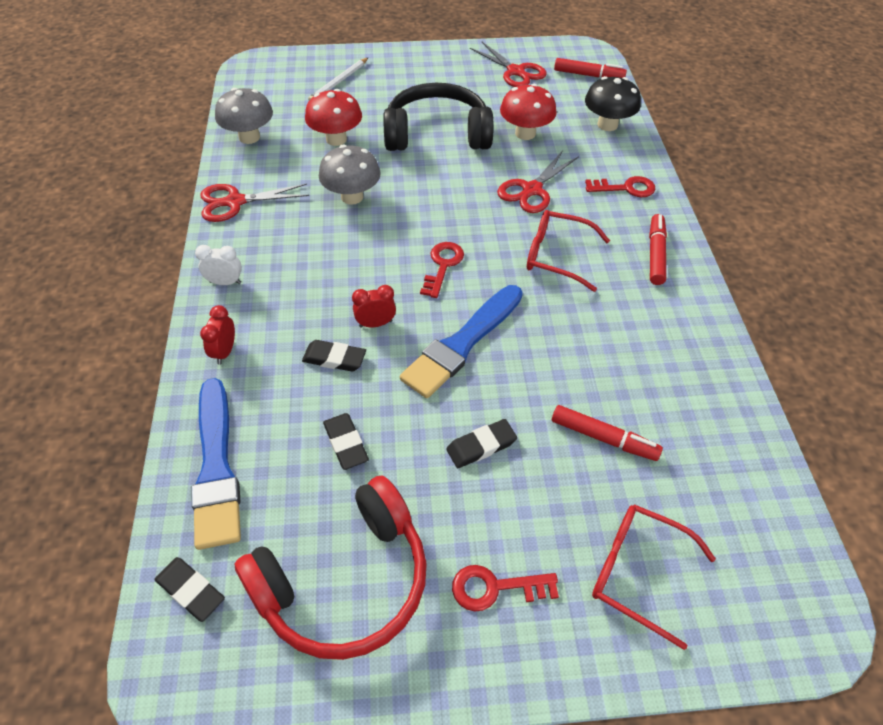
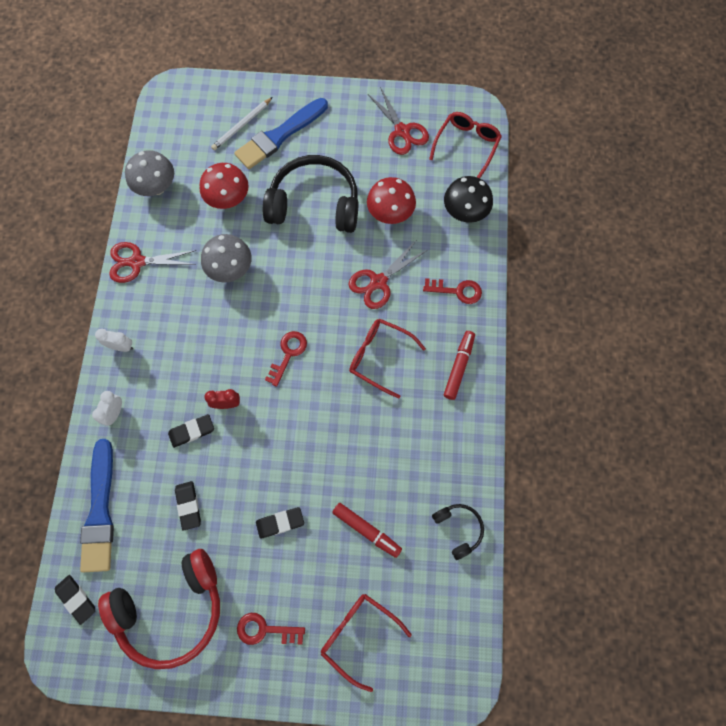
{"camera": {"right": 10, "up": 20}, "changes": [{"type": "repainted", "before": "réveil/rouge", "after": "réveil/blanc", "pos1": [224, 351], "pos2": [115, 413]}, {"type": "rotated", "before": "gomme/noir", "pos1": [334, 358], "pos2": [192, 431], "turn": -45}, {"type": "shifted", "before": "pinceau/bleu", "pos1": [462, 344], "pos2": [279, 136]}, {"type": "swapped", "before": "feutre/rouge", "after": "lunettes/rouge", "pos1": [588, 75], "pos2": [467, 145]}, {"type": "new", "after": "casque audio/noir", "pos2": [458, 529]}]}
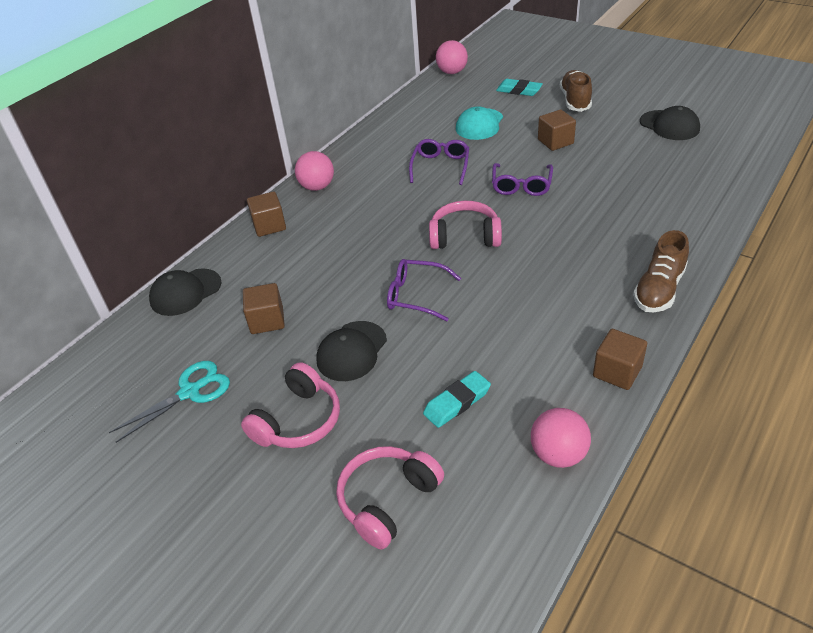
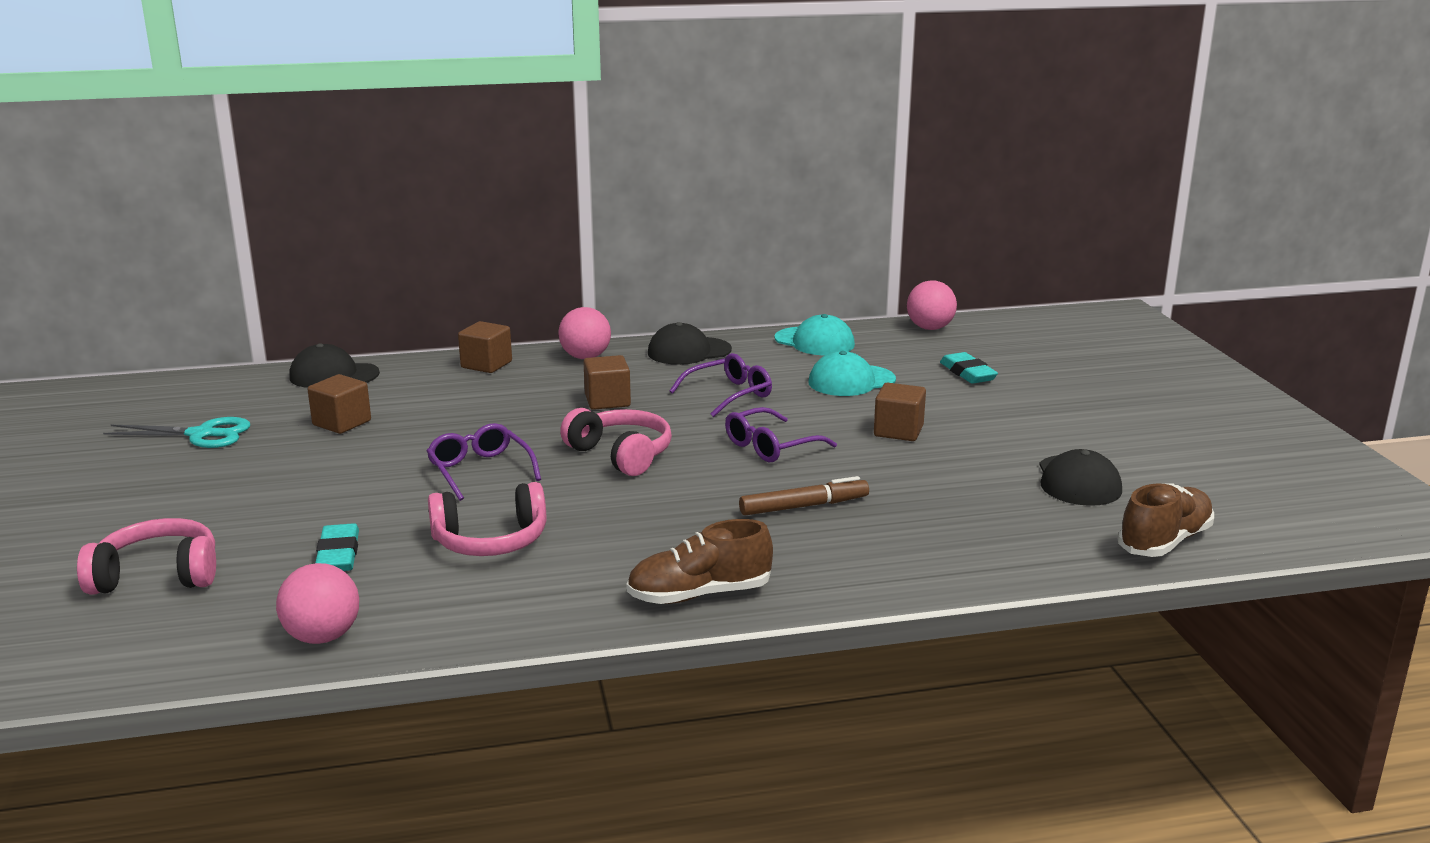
{"camera": {"right": 40, "up": -20}, "changes": [{"type": "shifted", "before": "casque audio/rose", "pos1": [298, 420], "pos2": [490, 541]}, {"type": "shifted", "before": "casquette/noir", "pos1": [352, 351], "pos2": [689, 351]}, {"type": "rotated", "before": "gomme/turquoise", "pos1": [457, 402], "pos2": [338, 554], "turn": 75}, {"type": "shifted", "before": "chaussure/marron", "pos1": [575, 100], "pos2": [1164, 541]}, {"type": "shifted", "before": "cube/marron", "pos1": [617, 372], "pos2": [607, 401]}, {"type": "new", "after": "feutre/marron", "pos2": [804, 506]}, {"type": "new", "after": "casquette/turquoise", "pos2": [814, 342]}]}
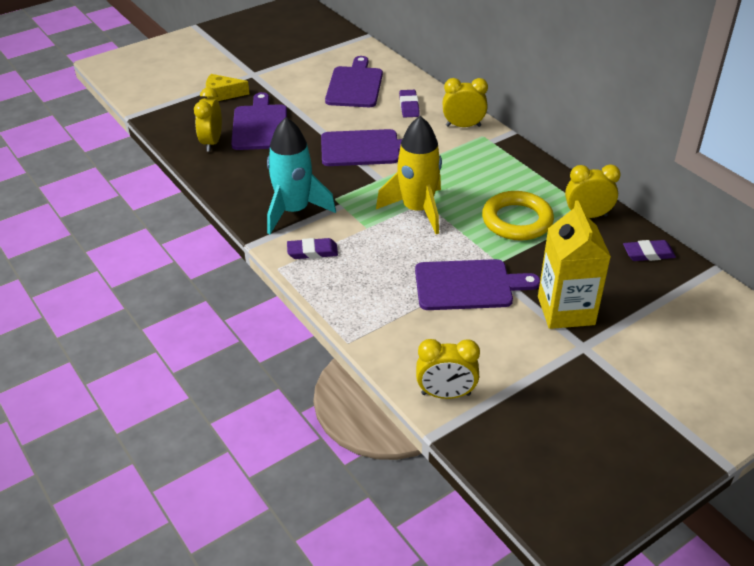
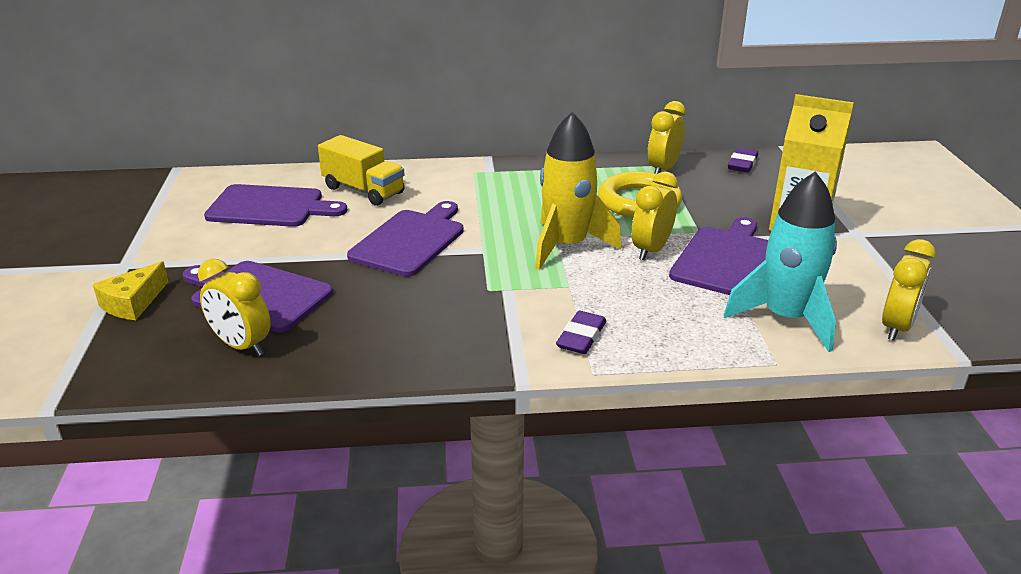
{"camera": {"right": -60, "up": -10}, "changes": [{"type": "shifted", "before": "fusée/turquoise", "pos1": [294, 211], "pos2": [785, 318]}, {"type": "rotated", "before": "planche à découper/violet", "pos1": [355, 85], "pos2": [270, 207], "turn": 150}, {"type": "swapped", "before": "gomme/violet", "after": "camion/jaune", "pos1": [409, 106], "pos2": [363, 190]}, {"type": "shifted", "before": "réveil/jaune", "pos1": [463, 126], "pos2": [651, 250]}]}
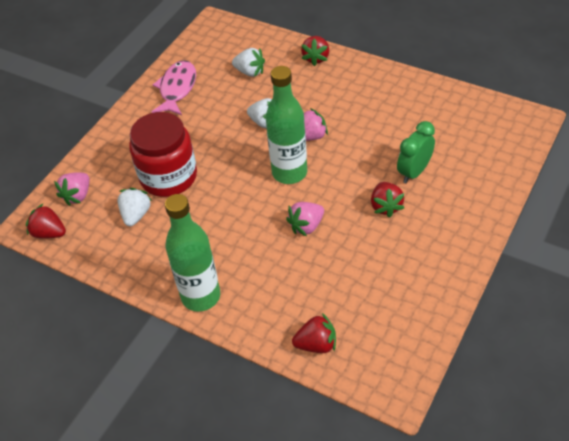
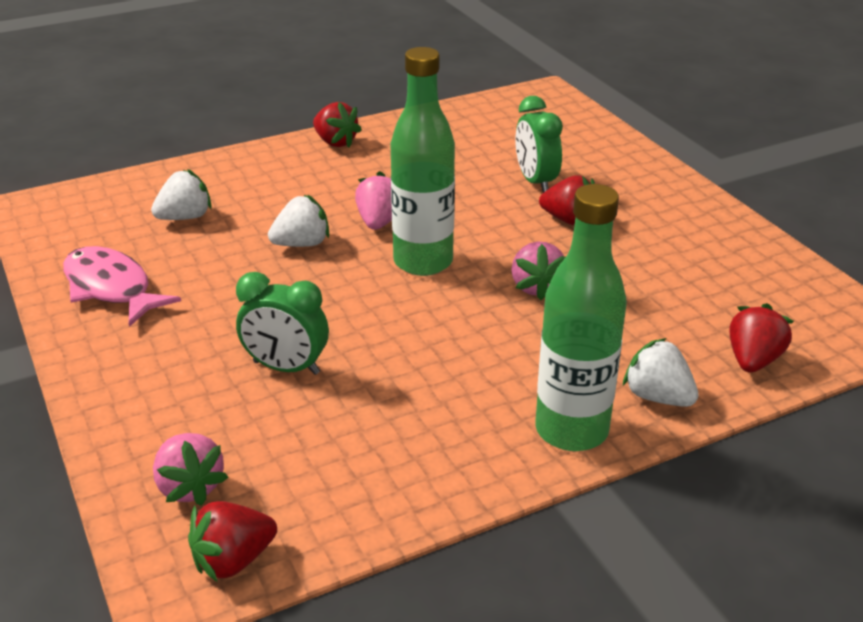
{"camera": {"right": -60, "up": -15}, "changes": [{"type": "shifted", "before": "fraise/blanc", "pos1": [136, 215], "pos2": [657, 397]}, {"type": "swapped", "before": "bocal/rouge", "after": "réveil/vert", "pos1": [168, 177], "pos2": [286, 368]}, {"type": "shifted", "before": "fraise/rouge", "pos1": [316, 58], "pos2": [335, 142]}]}
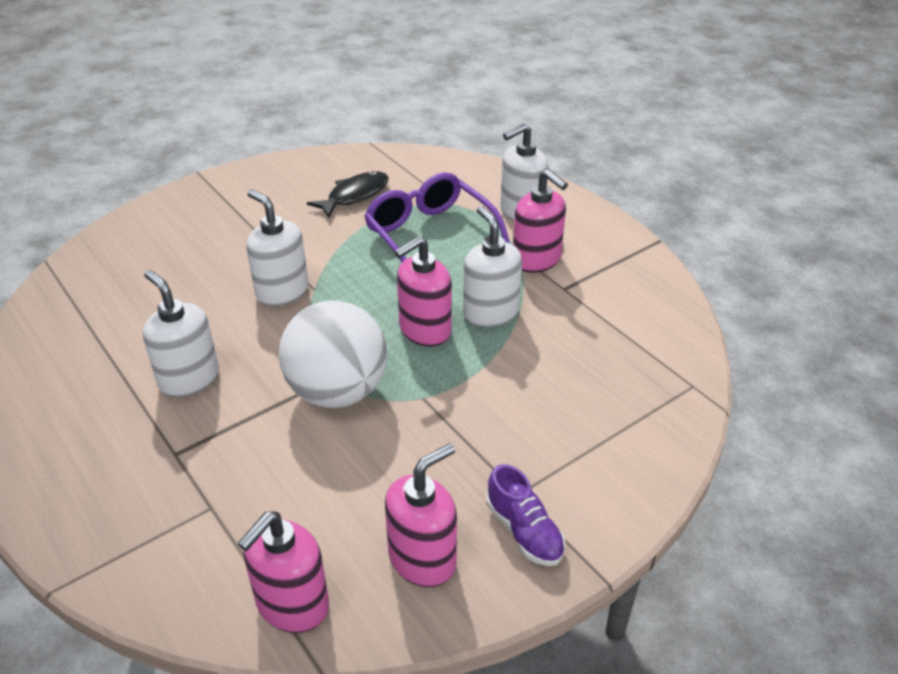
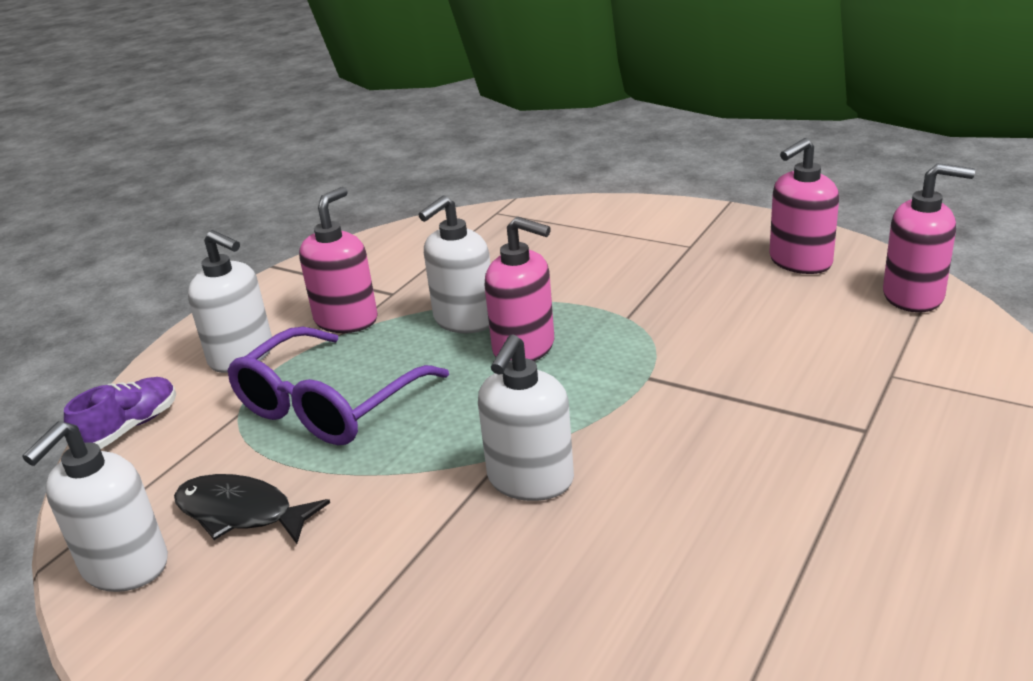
{"camera": {"right": -110, "up": -10}, "changes": [{"type": "shifted", "before": "distributeur de savon/blanc", "pos1": [189, 379], "pos2": [125, 566]}, {"type": "gone", "before": "balle/blanc", "pos1": [337, 391]}, {"type": "rotated", "before": "distributeur de savon/rose", "pos1": [423, 559], "pos2": [800, 262], "turn": -60}, {"type": "shifted", "before": "chaussure/violet", "pos1": [524, 531], "pos2": [130, 428]}]}
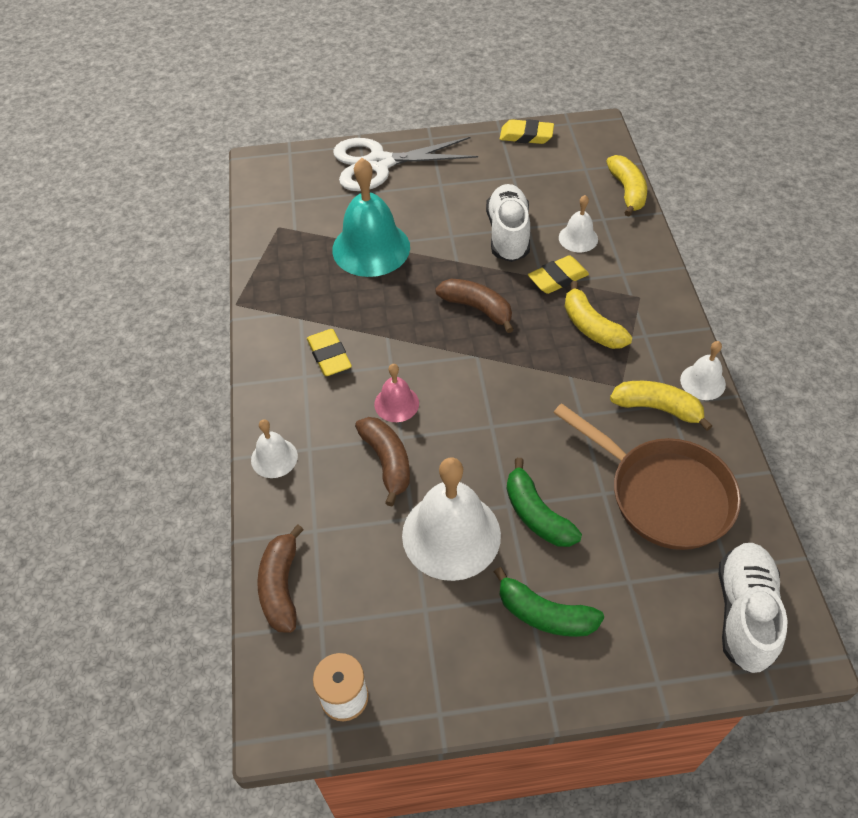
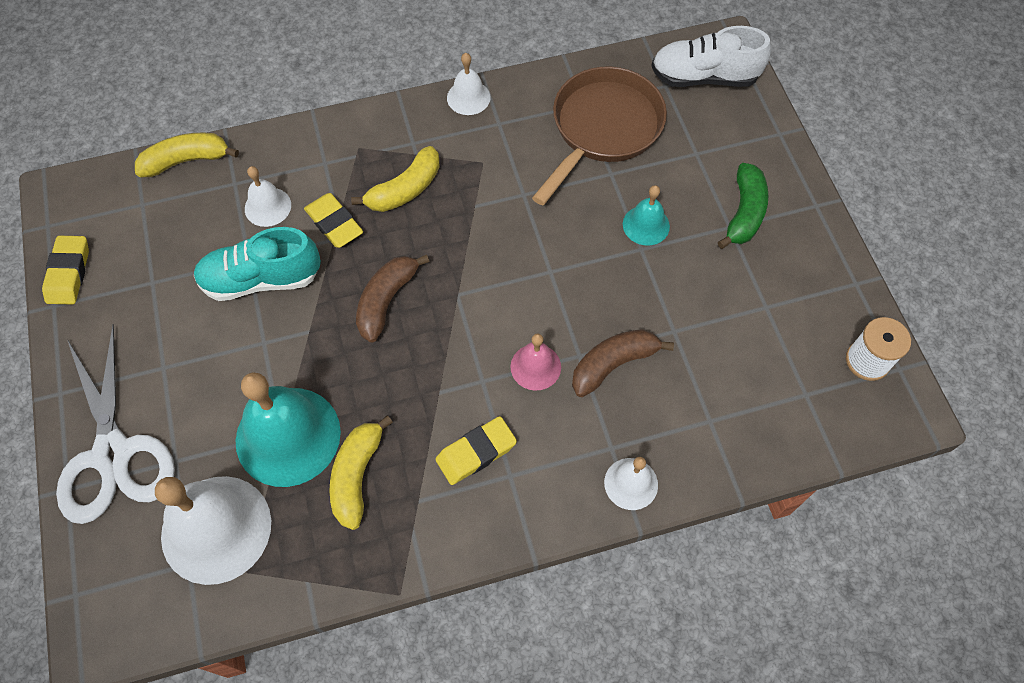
{"camera": {"right": -100, "up": 10}, "changes": [{"type": "gone", "before": "banane/marron", "pos1": [281, 586]}, {"type": "shifted", "before": "cloche/blanc", "pos1": [451, 534], "pos2": [216, 529]}, {"type": "repainted", "before": "chaussure/blanc", "after": "chaussure/turquoise", "pos1": [508, 234], "pos2": [261, 279]}, {"type": "swapped", "before": "banane/vert", "after": "cloche/turquoise", "pos1": [536, 514], "pos2": [646, 225]}, {"type": "shifted", "before": "banane/jaune", "pos1": [657, 408], "pos2": [357, 476]}]}
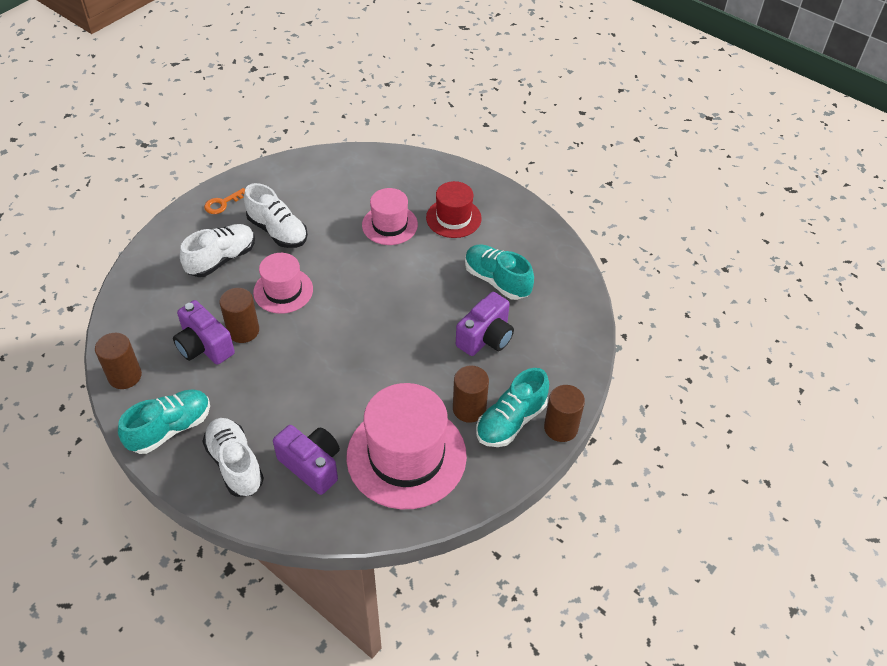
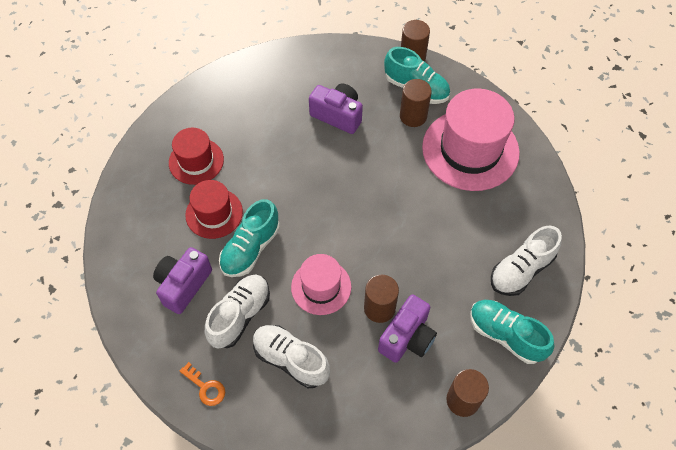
{"camera": {"right": -100, "up": 10}, "changes": [{"type": "shifted", "before": "appareil photo/violet", "pos1": [311, 465], "pos2": [183, 285]}, {"type": "repainted", "before": "chapeau/rose", "after": "chapeau/rouge", "pos1": [389, 225], "pos2": [214, 213]}, {"type": "shifted", "before": "chaussure/turquoise", "pos1": [497, 280], "pos2": [250, 248]}]}
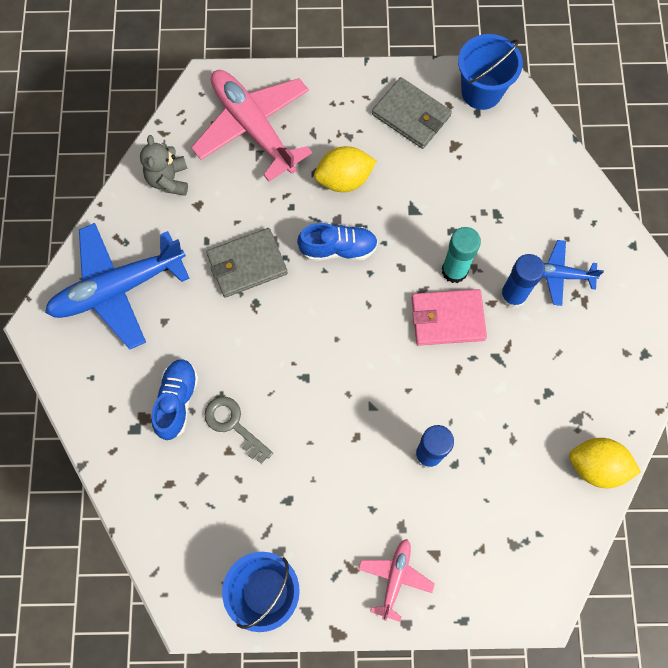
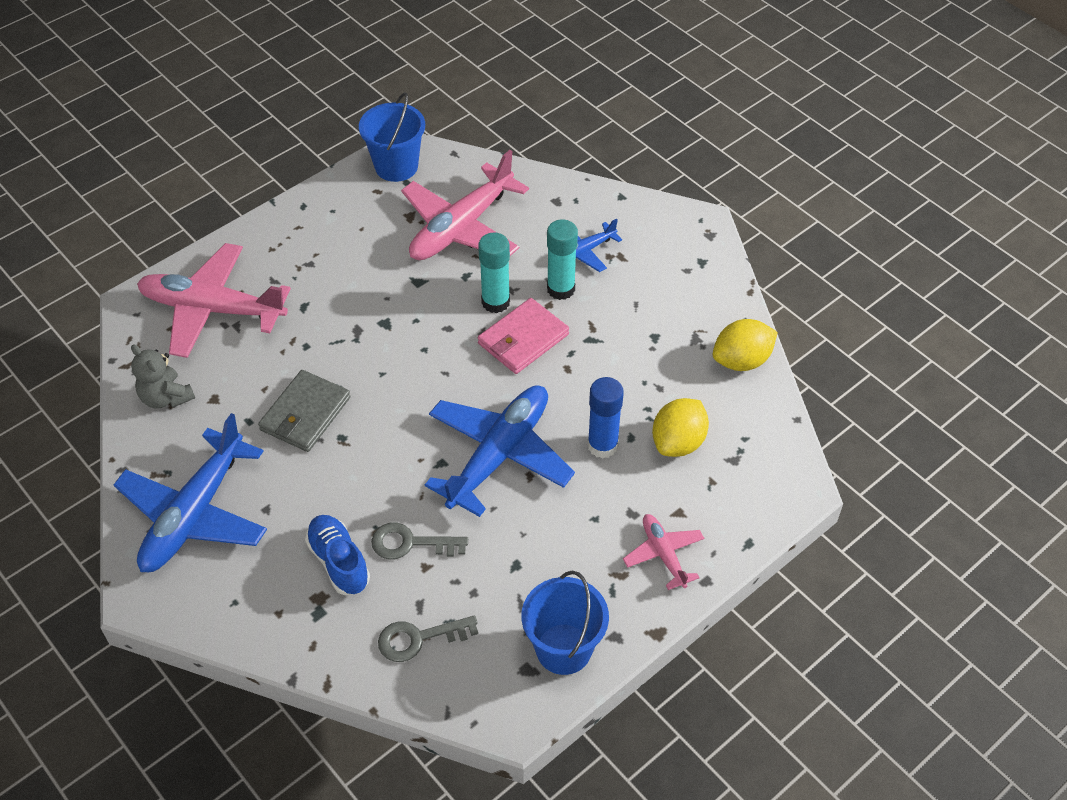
{"camera": {"right": -40, "up": -20}, "changes": [{"type": "gone", "before": "chaussure/bleu", "pos1": [338, 248]}, {"type": "shifted", "before": "citron/jaune", "pos1": [344, 179], "pos2": [678, 442]}, {"type": "gone", "before": "portefeuille/gris", "pos1": [411, 115]}, {"type": "repainted", "before": "bâton de colle/bleu", "after": "bâton de colle/turquoise", "pos1": [512, 296], "pos2": [561, 289]}, {"type": "new", "after": "clé/gris", "pos2": [418, 639]}, {"type": "new", "after": "avion/rose", "pos2": [461, 227]}, {"type": "new", "after": "avion/bleu", "pos2": [499, 454]}]}
